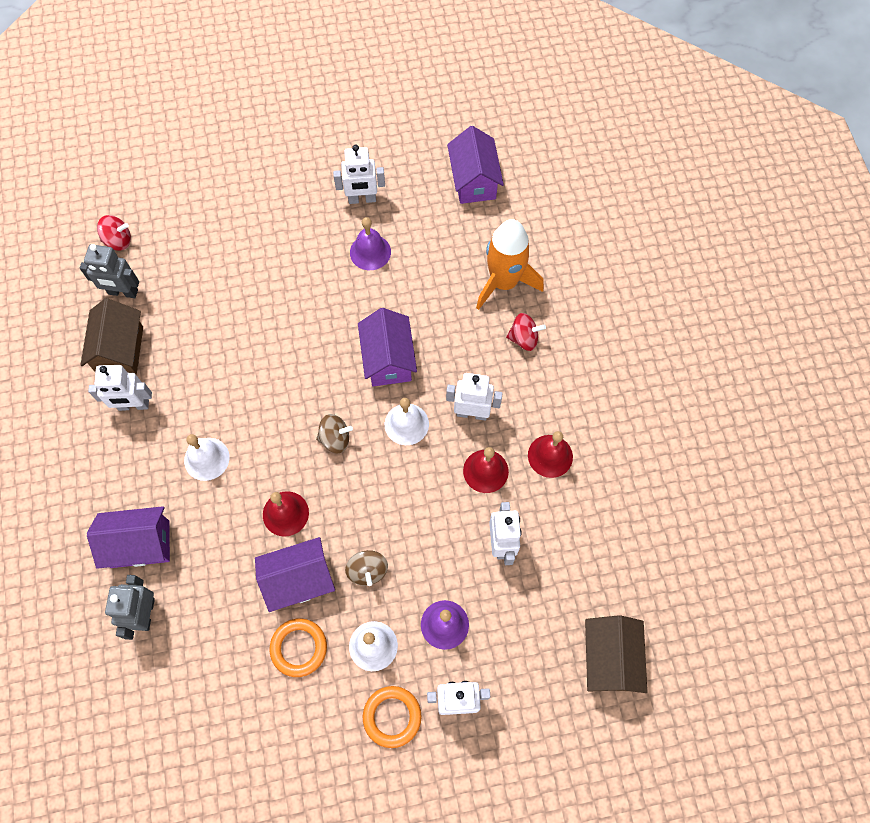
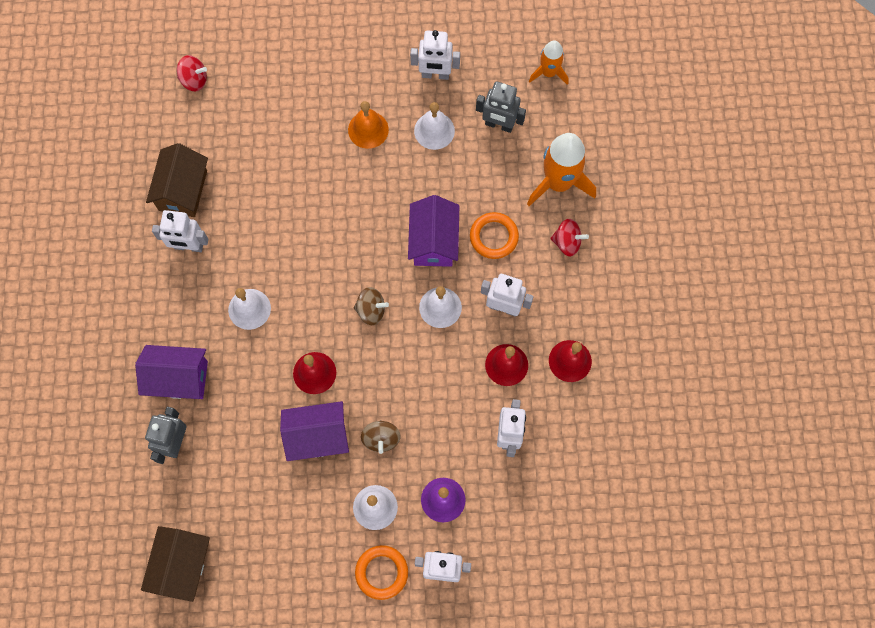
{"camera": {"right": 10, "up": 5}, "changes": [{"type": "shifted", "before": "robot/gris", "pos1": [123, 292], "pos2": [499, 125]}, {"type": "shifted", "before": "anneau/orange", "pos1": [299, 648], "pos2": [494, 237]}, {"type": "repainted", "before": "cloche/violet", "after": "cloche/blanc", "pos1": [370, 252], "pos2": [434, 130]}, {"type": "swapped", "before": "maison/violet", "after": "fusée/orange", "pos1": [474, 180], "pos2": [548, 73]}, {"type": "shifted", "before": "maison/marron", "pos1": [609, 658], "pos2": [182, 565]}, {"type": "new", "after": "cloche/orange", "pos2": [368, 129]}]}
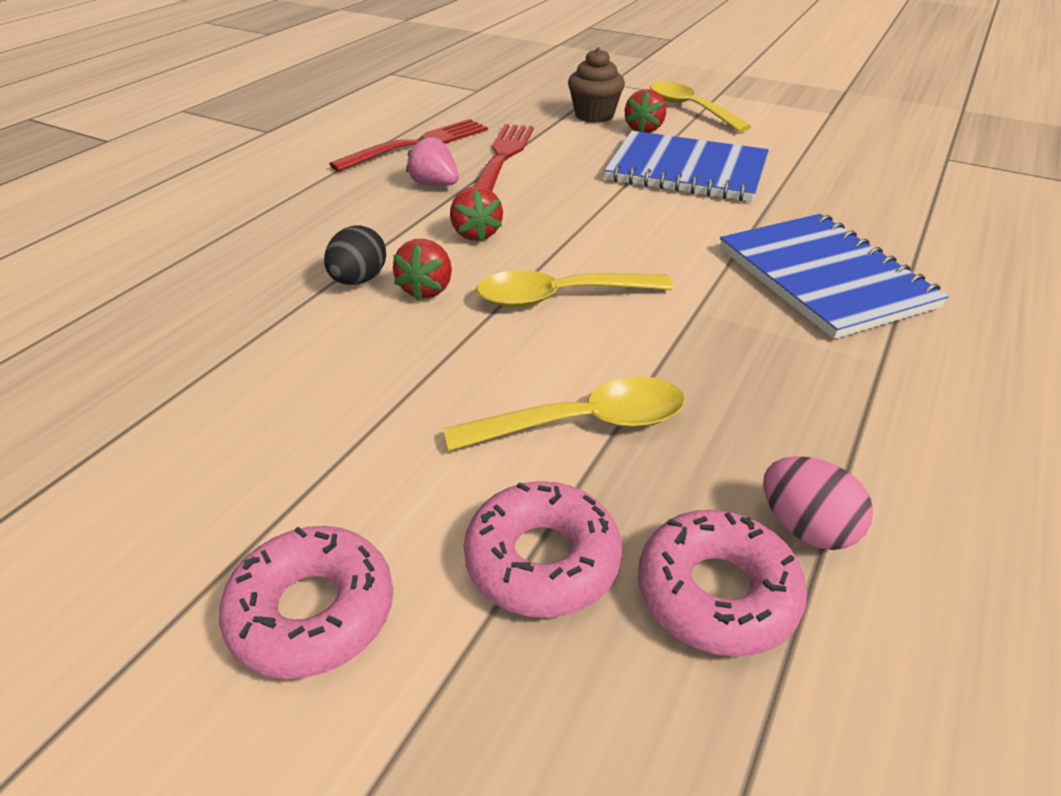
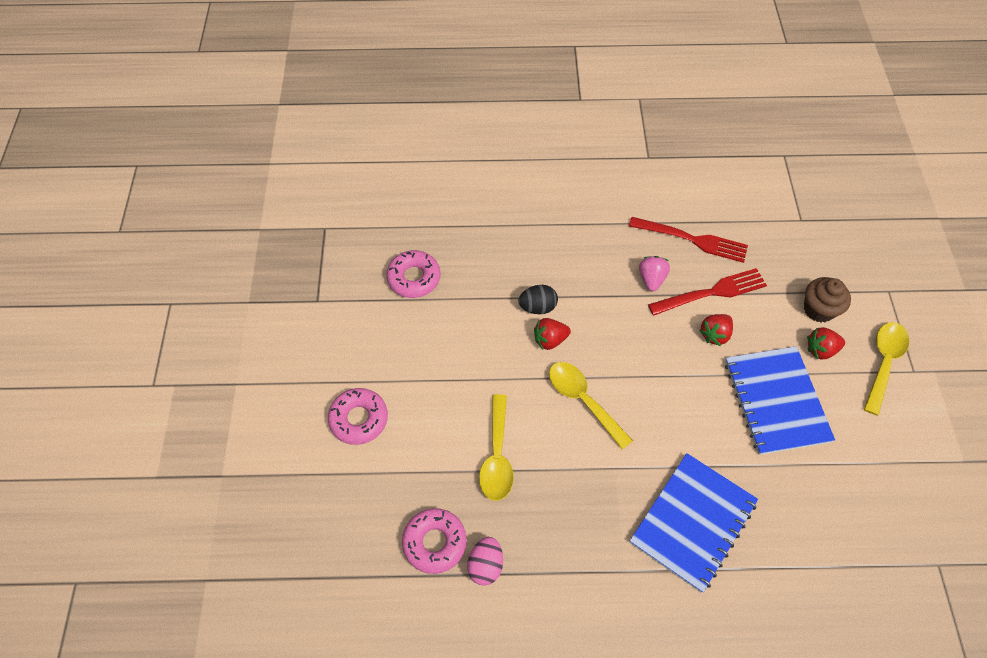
{"camera": {"right": 60, "up": 20}, "changes": [{"type": "rotated", "before": "cuillère/jaune", "pos1": [584, 423], "pos2": [497, 456], "turn": 45}, {"type": "shifted", "before": "fraise/rouge", "pos1": [476, 234], "pos2": [714, 334]}, {"type": "shifted", "before": "beignet/rose", "pos1": [542, 560], "pos2": [414, 278]}]}
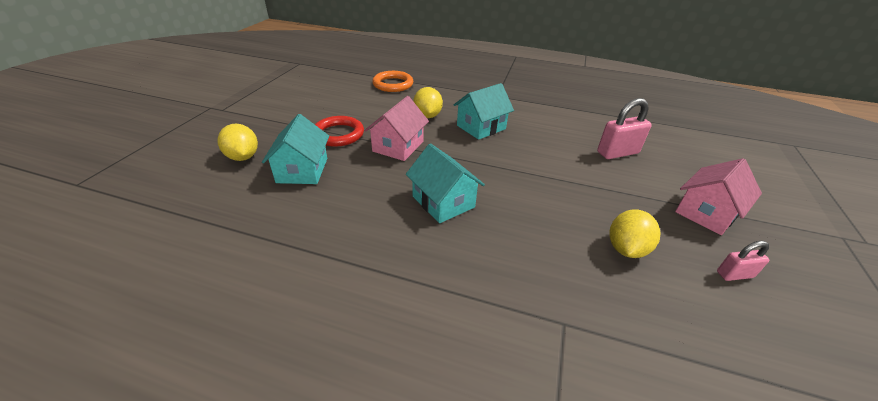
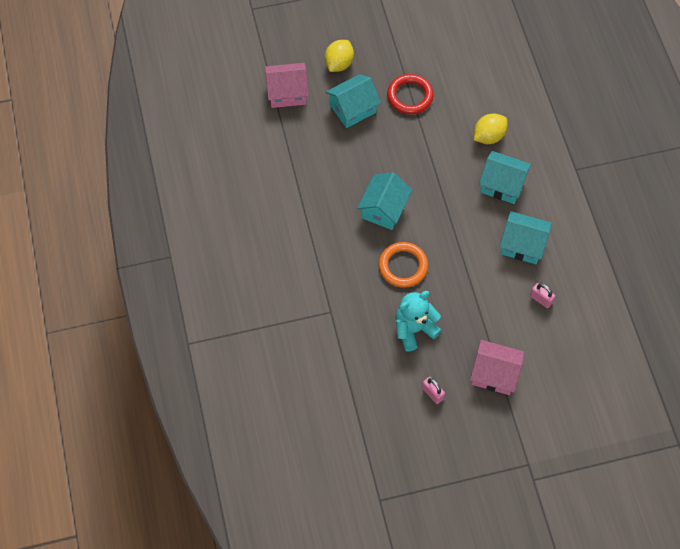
{"camera": {"right": 60, "up": 25}, "changes": [{"type": "shifted", "before": "maison/rose", "pos1": [398, 146], "pos2": [287, 93]}, {"type": "shifted", "before": "anneau/orange", "pos1": [393, 84], "pos2": [403, 266]}, {"type": "scaled", "before": "cadenas/rose", "pos1": [617, 153], "pos2": [541, 299], "scale": 0.57}, {"type": "swapped", "before": "citron/jaune", "after": "ours en peluche/turquoise", "pos1": [626, 249], "pos2": [414, 329]}, {"type": "new", "after": "maison/turquoise", "pos2": [522, 245]}]}
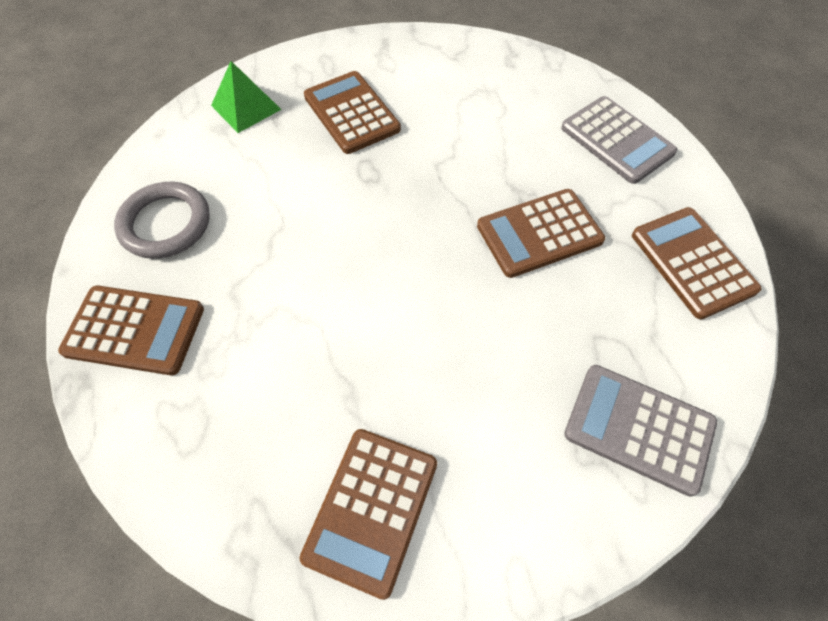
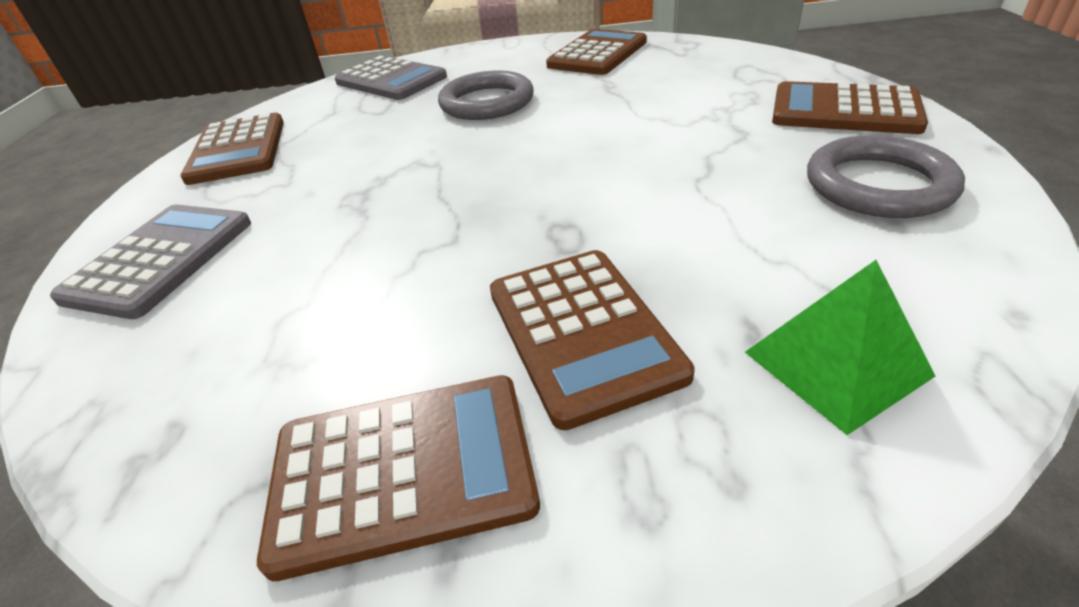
{"camera": {"right": -165, "up": -20}, "changes": [{"type": "shifted", "before": "calculatrice/marron", "pos1": [539, 233], "pos2": [403, 470]}, {"type": "rotated", "before": "calculatrice/gris", "pos1": [617, 140], "pos2": [161, 260], "turn": 45}, {"type": "new", "after": "anneau/gris", "pos2": [487, 102]}]}
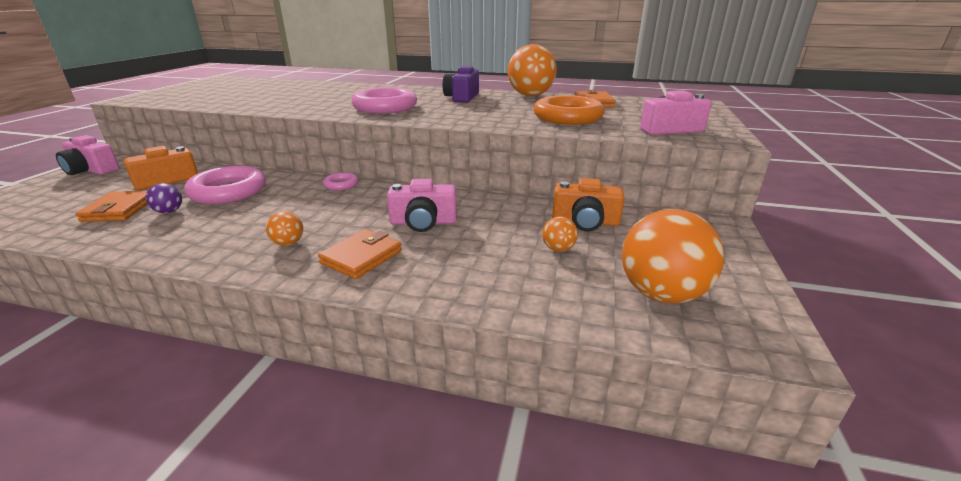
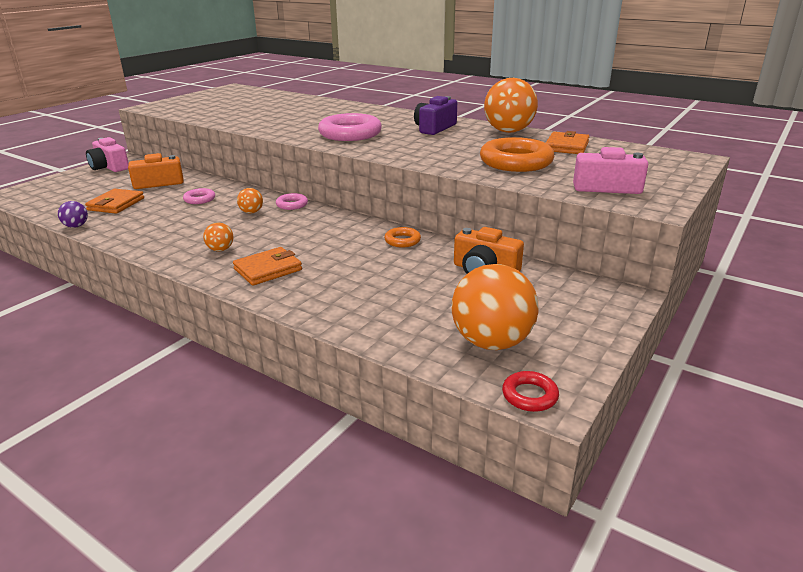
{"camera": {"right": 20, "up": 0}, "changes": [{"type": "shifted", "before": "balle/violet", "pos1": [169, 211], "pos2": [76, 226]}, {"type": "scaled", "before": "anneau/rose", "pos1": [228, 191], "pos2": [199, 199], "scale": 0.49}, {"type": "gone", "before": "appareil photo/rose", "pos1": [423, 222]}, {"type": "shifted", "before": "balle/orange", "pos1": [558, 249], "pos2": [251, 212]}, {"type": "new", "after": "anneau/orange", "pos2": [402, 241]}, {"type": "new", "after": "anneau/rouge", "pos2": [529, 395]}]}
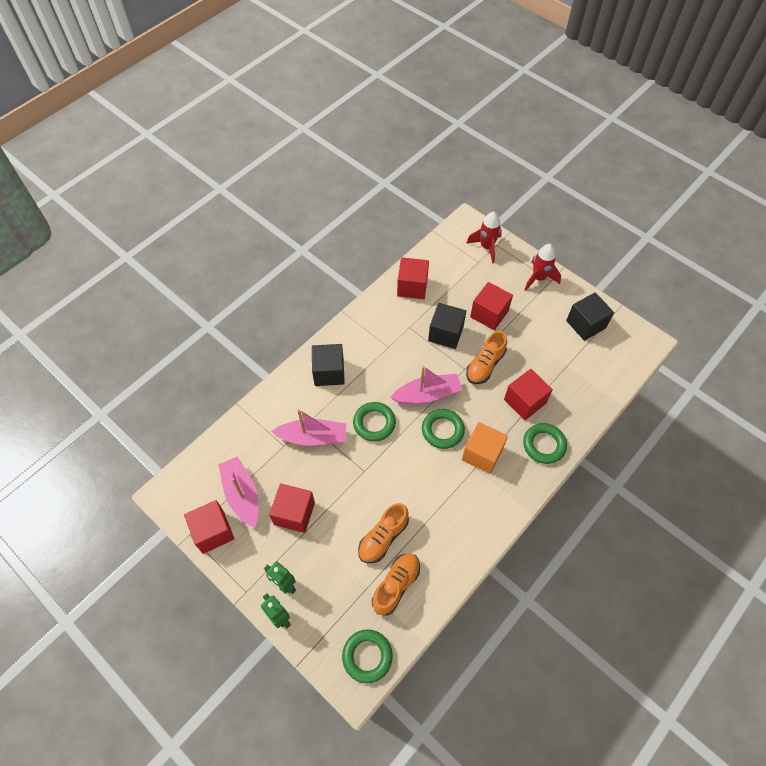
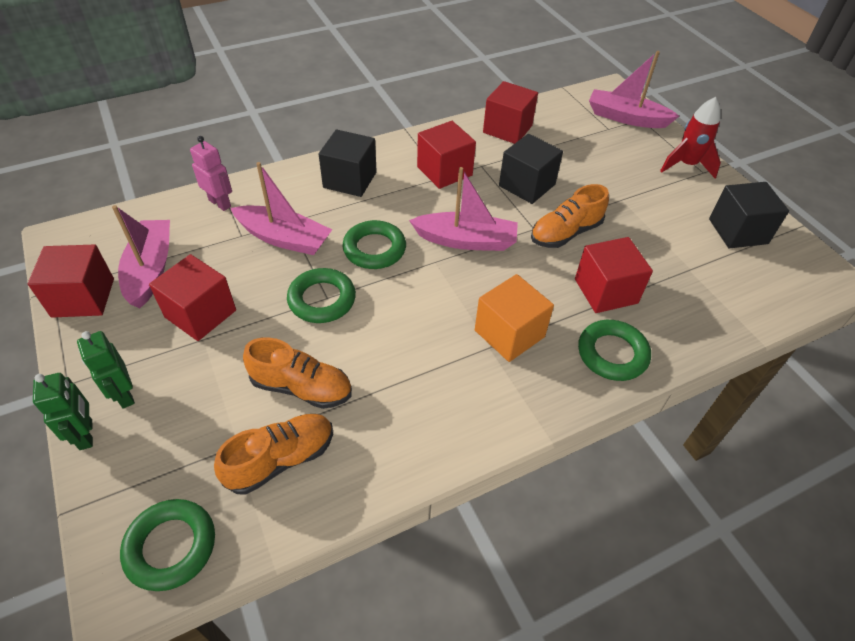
{"camera": {"right": 20, "up": -10}, "changes": [{"type": "rotated", "before": "chaussure/orange", "pos1": [383, 538], "pos2": [302, 387], "turn": -135}, {"type": "shifted", "before": "anneau/vert", "pos1": [442, 430], "pos2": [322, 299]}, {"type": "swapped", "before": "fusée/rouge", "after": "bateau/rose", "pos1": [486, 247], "pos2": [626, 118]}, {"type": "shifted", "before": "cube/rouge", "pos1": [489, 314], "pos2": [444, 171]}, {"type": "new", "after": "robot/rose", "pos2": [220, 203]}]}
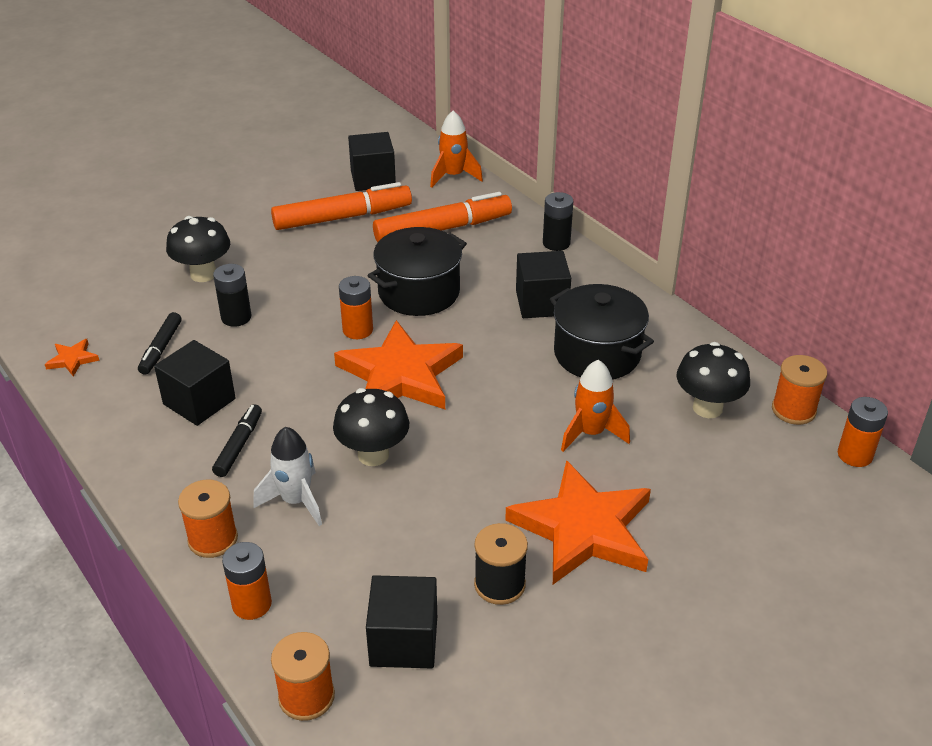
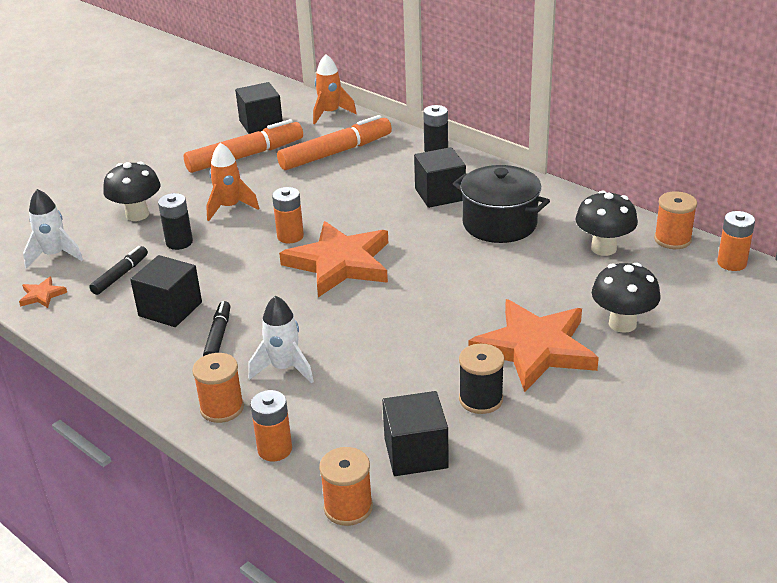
{"camera": {"right": -10, "up": -5}, "changes": [{"type": "rotated", "before": "feutre/noir", "pos1": [161, 349], "pos2": [120, 275], "turn": -150}, {"type": "shifted", "before": "champignon/noir", "pos1": [373, 455], "pos2": [622, 324]}, {"type": "gone", "before": "marmite/noir", "pos1": [419, 292]}, {"type": "shifted", "before": "fusée/orange", "pos1": [591, 433], "pos2": [230, 207]}, {"type": "new", "after": "fusée/blanc", "pos2": [55, 255]}]}
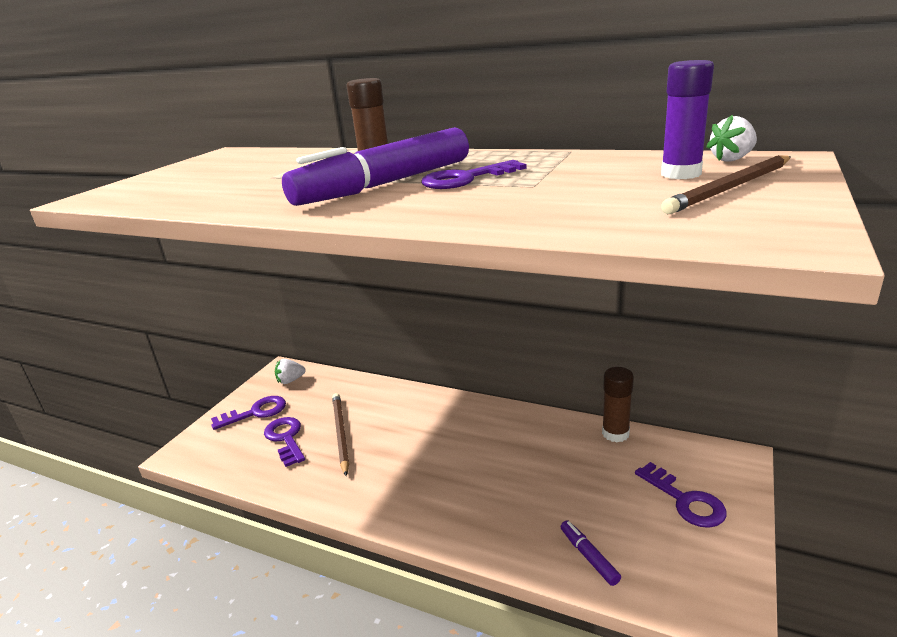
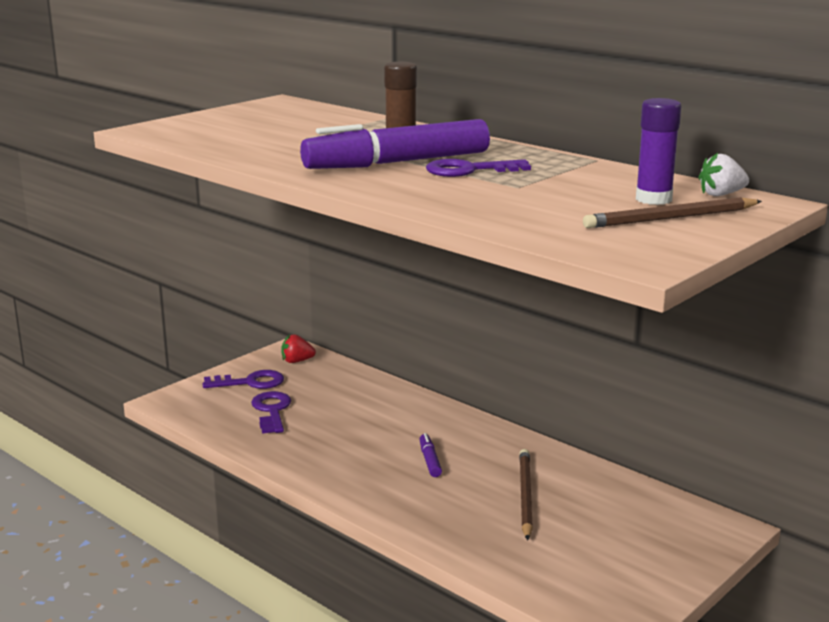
{"camera": {"right": 15, "up": -5}, "changes": [{"type": "repainted", "before": "fraise/blanc", "after": "fraise/rouge", "pos1": [290, 380], "pos2": [297, 361]}, {"type": "shifted", "before": "crayon/marron", "pos1": [340, 433], "pos2": [525, 495]}, {"type": "shifted", "before": "feutre/violet", "pos1": [589, 557], "pos2": [430, 460]}, {"type": "gone", "before": "bâton de colle/marron", "pos1": [615, 433]}, {"type": "gone", "before": "clé/violet", "pos1": [685, 501]}]}
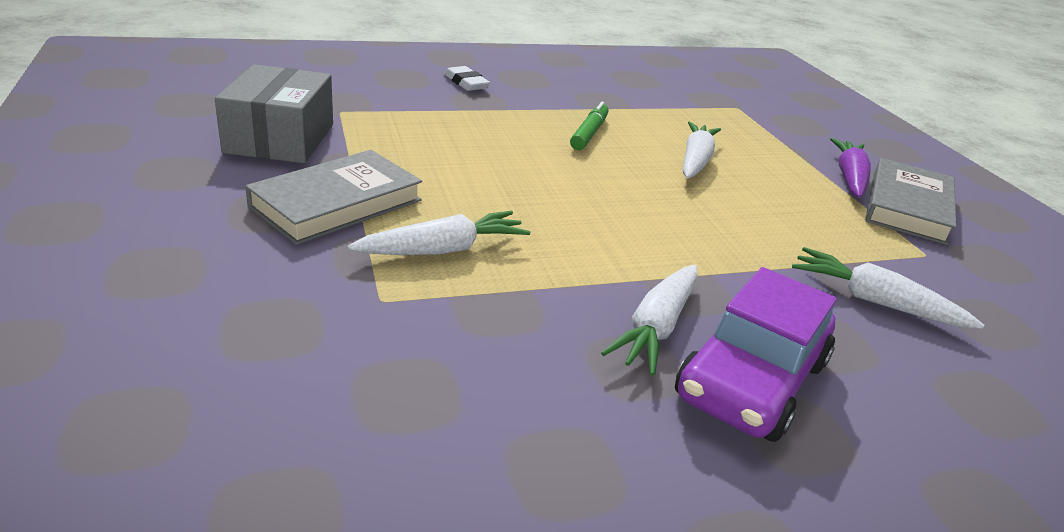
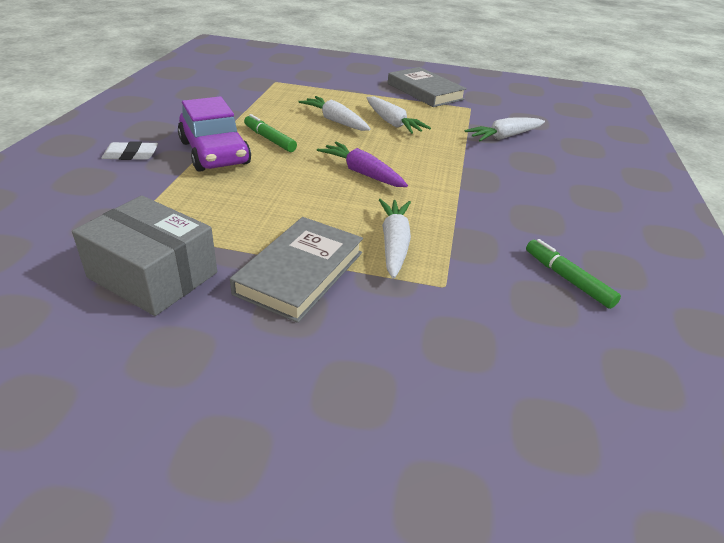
{"camera": {"right": -60, "up": 5}, "changes": [{"type": "rotated", "before": "livre/gris", "pos1": [336, 203], "pos2": [300, 272], "turn": 45}, {"type": "shifted", "before": "carotte/blanc", "pos1": [656, 327], "pos2": [392, 123]}, {"type": "shifted", "before": "voiture/violet", "pos1": [751, 380], "pos2": [215, 153]}, {"type": "shifted", "before": "carotte/violet", "pos1": [849, 177], "pos2": [362, 173]}, {"type": "new", "after": "feutre/vert", "pos2": [567, 279]}]}
